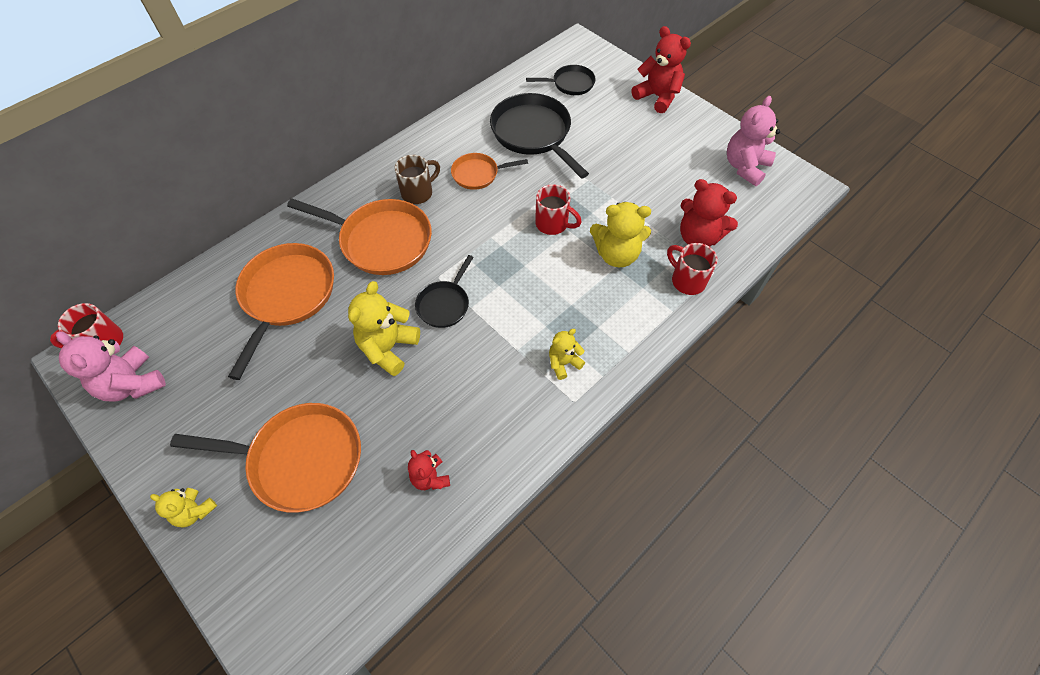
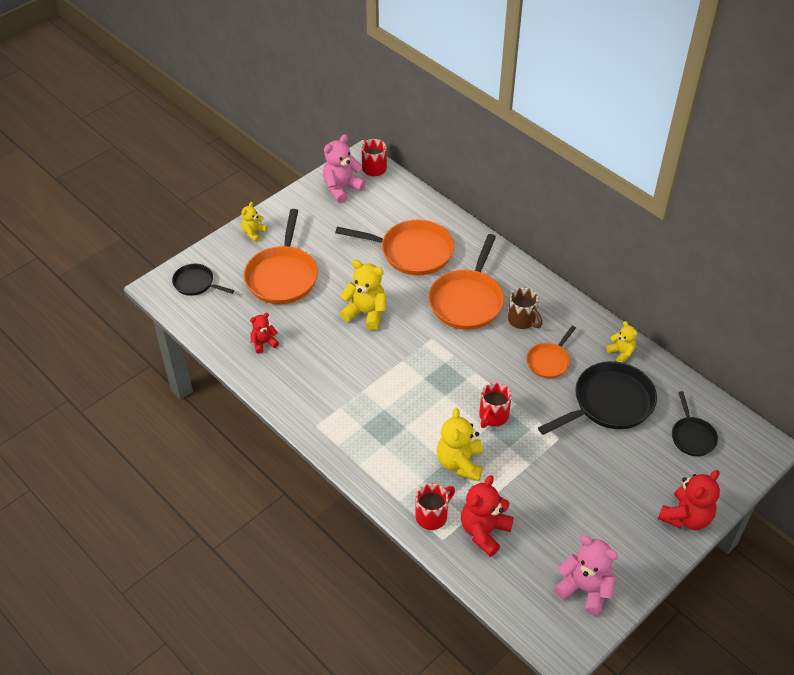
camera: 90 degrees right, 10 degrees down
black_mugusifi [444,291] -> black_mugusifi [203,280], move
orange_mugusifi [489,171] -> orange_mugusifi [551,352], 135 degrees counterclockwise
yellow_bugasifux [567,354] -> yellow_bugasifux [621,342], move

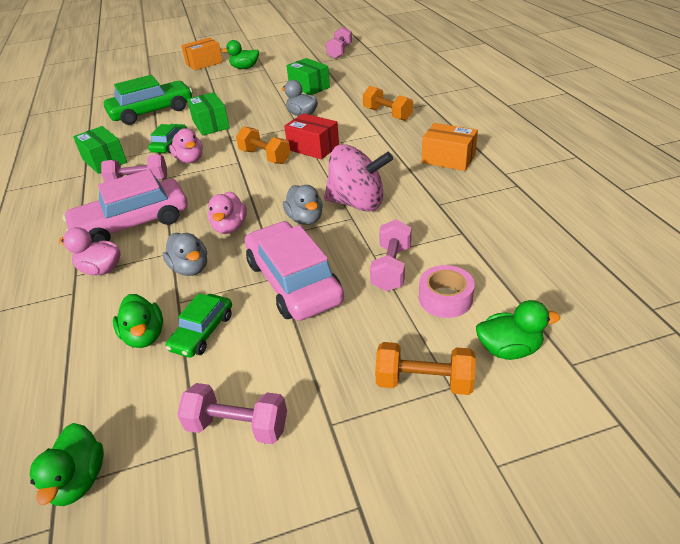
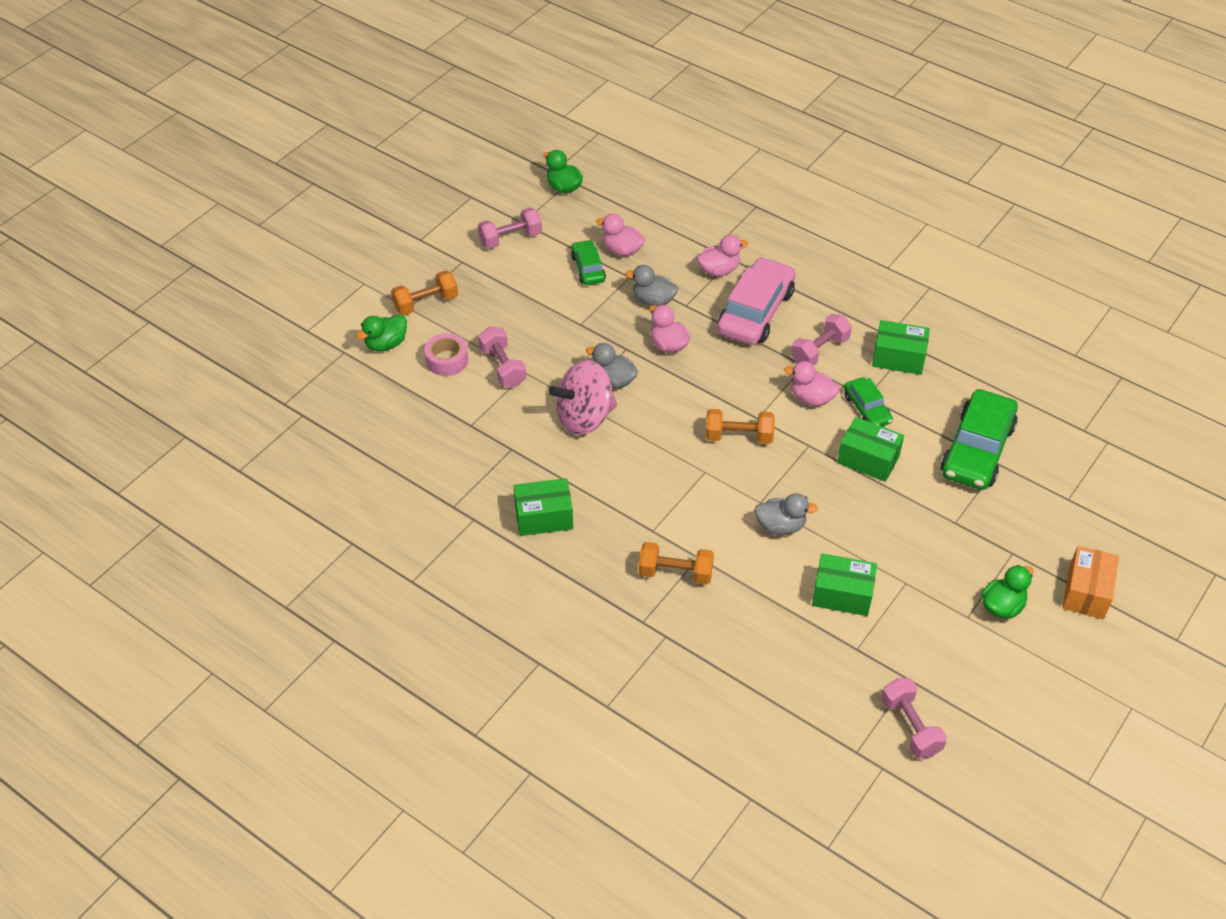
camera: 140 degrees right, 10 degrees up
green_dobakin [138,321] -> pink_dobakin [620,235]
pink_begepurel [294,271] -> none
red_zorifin [311,136] -> none
orange_zorifin [450,147] -> green_zorifin [543,507]

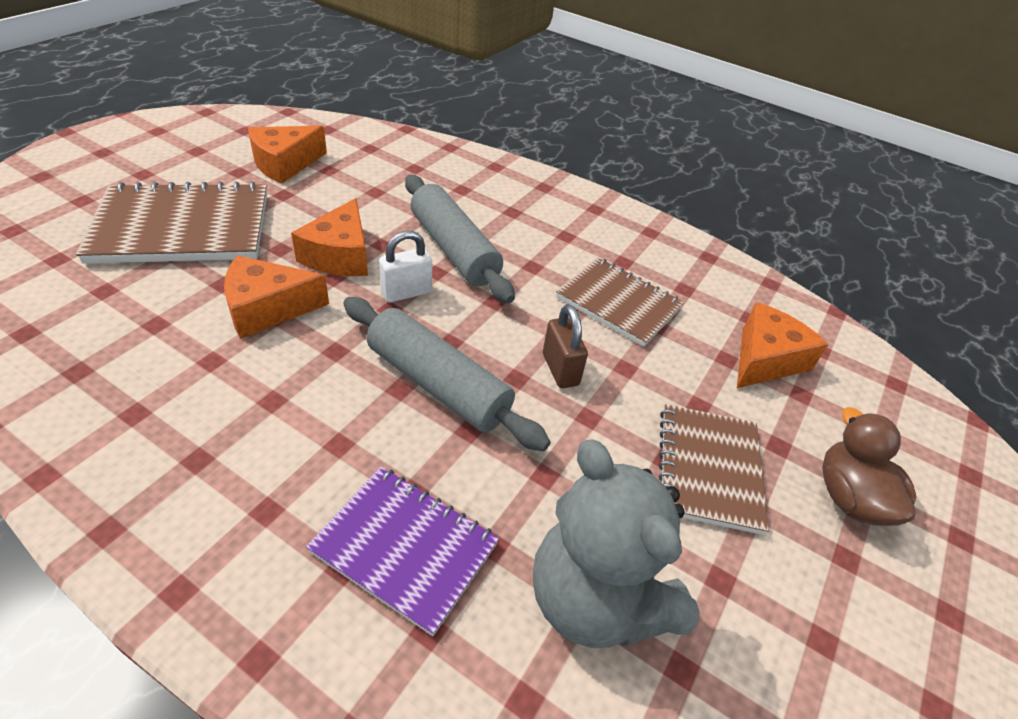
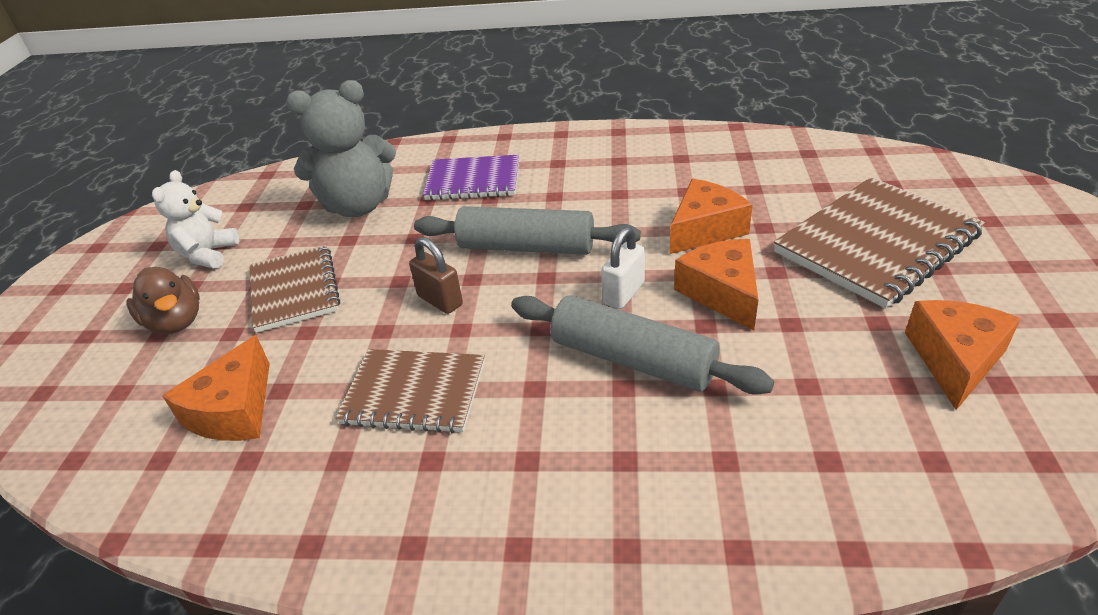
camera: 160 degrees right, 5 degrees down
grey_bugasifux [616,543] -> grey_bugasifux [341,148], 135 degrees clockwise
none -> white_bugasifux [195,219]

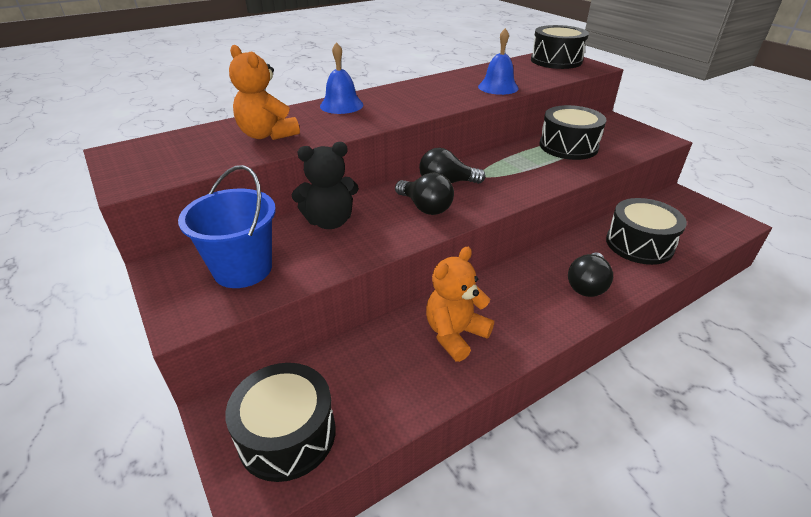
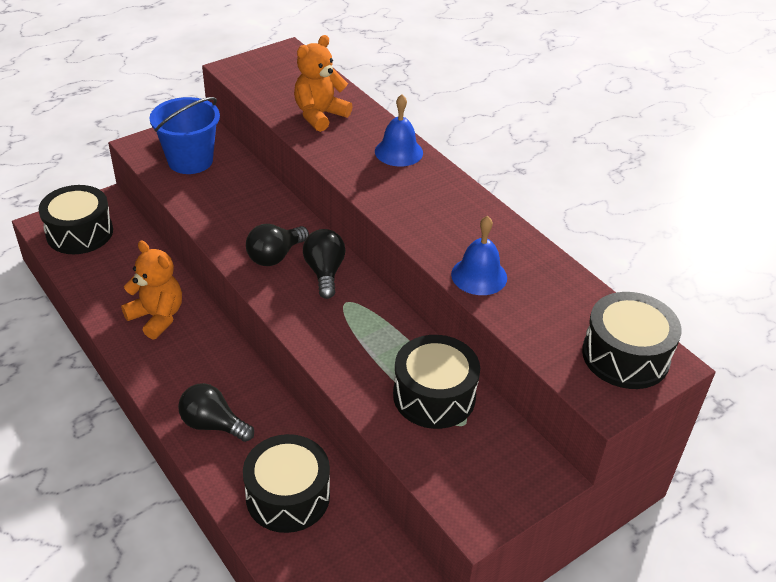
camera: 85 degrees right, 5 degrees up
black_bugasifux [325,185] -> none

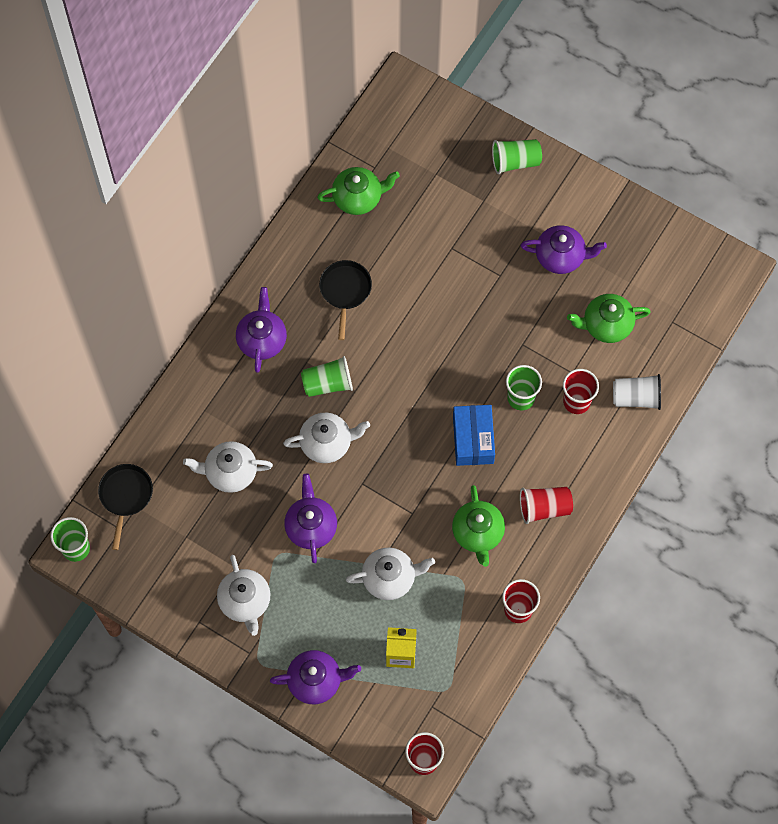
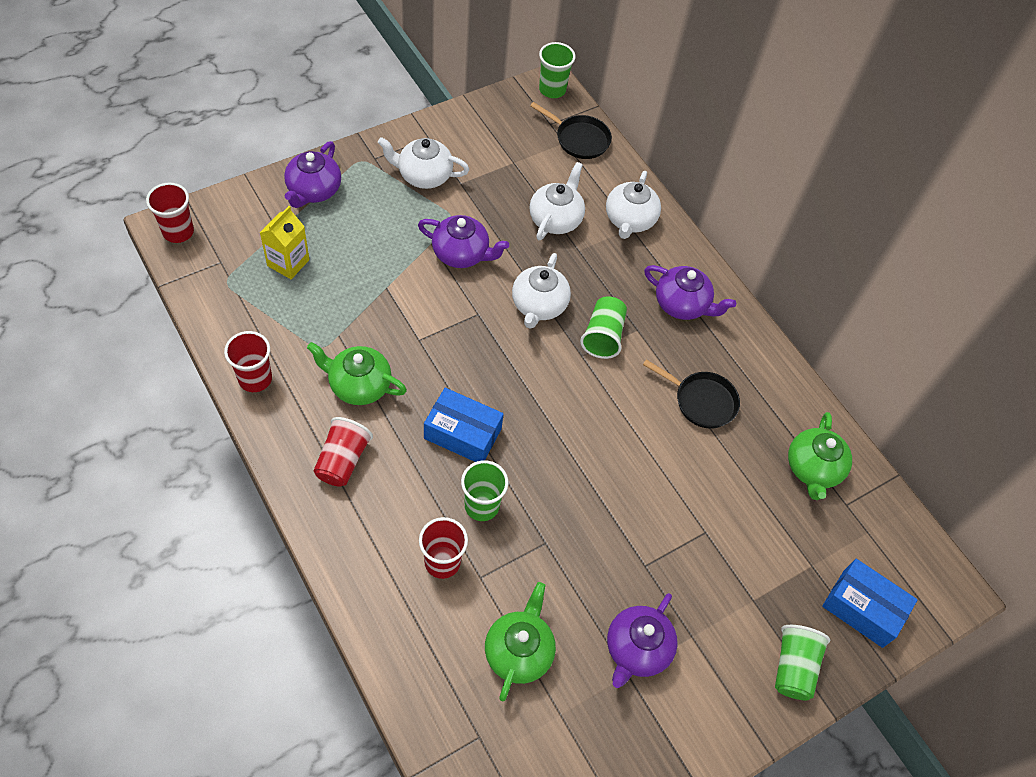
camera: 110 degrees right, 10 degrees down
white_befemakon [390,574] -> white_befemakon [633,205], move
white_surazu [637,392] -> none
none -> blue_zorifin [870,603]

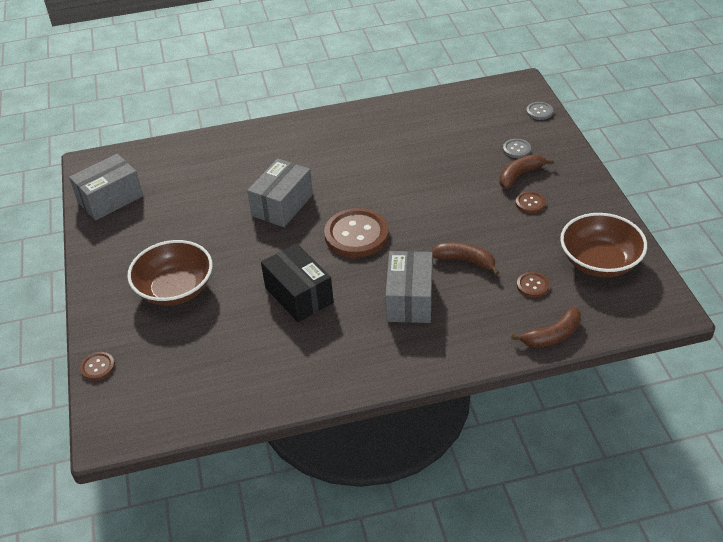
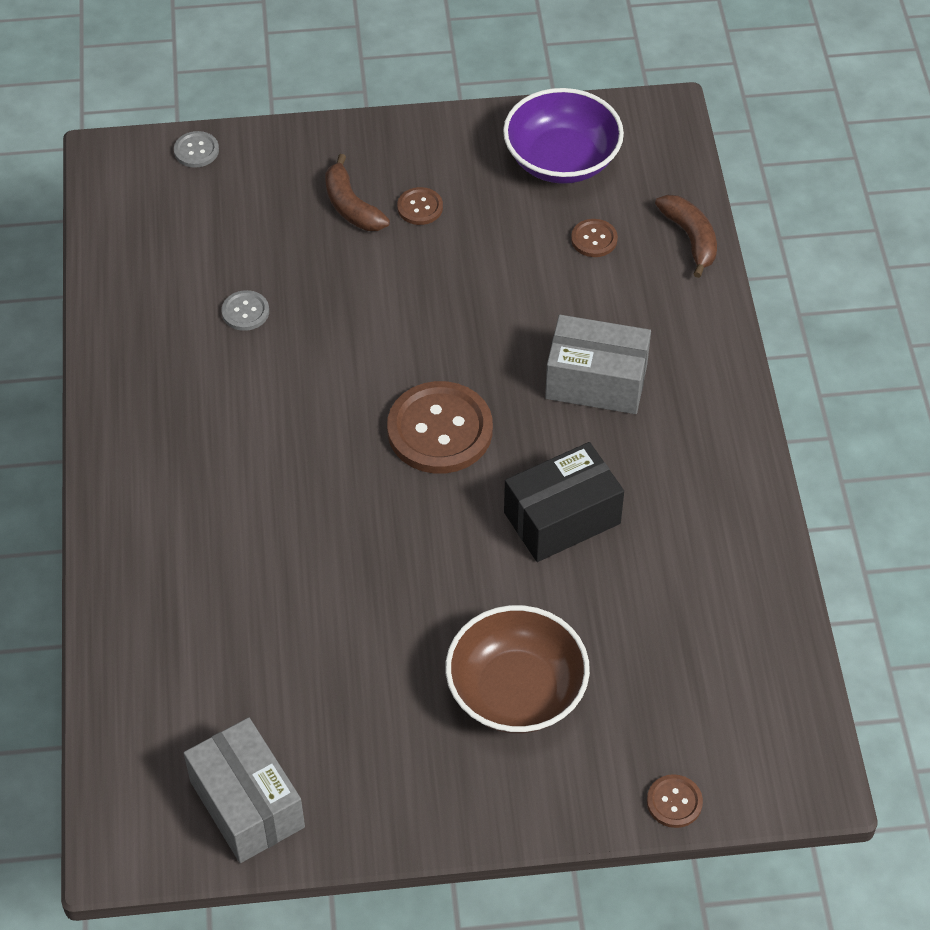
camera: 85 degrees left, 10 degrees up
grey_zorifin [280,192] -> none
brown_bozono [465,258] -> none
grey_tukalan [517,148] -> grey_tukalan [245,310], move
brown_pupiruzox [603,245] -> purple_pupiruzox [563,136]

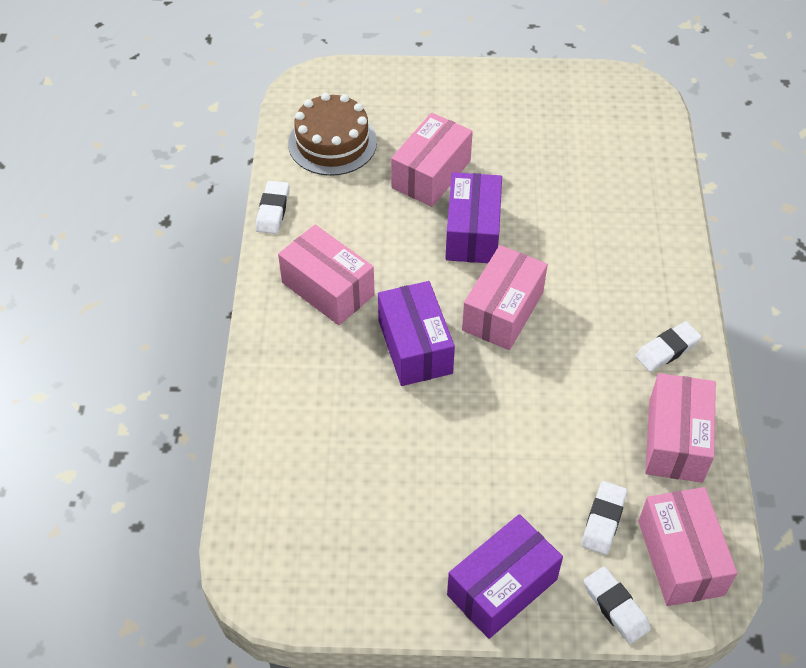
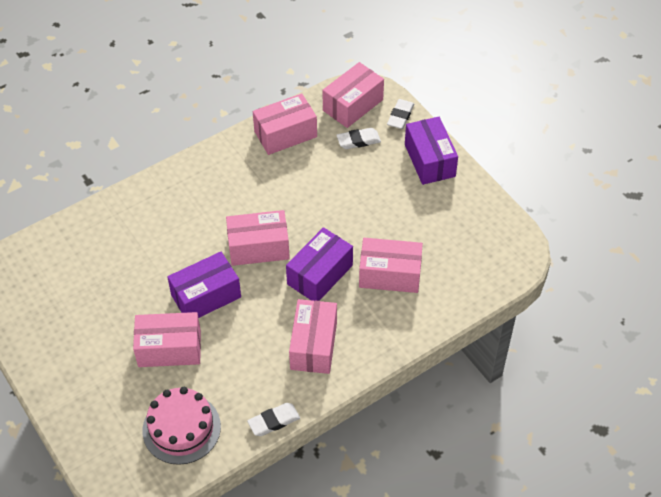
camera: 125 degrees left, 0 degrees up
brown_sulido [332,134] -> pink_sulido [182,426]
purple_zorifin [505,576] -> purple_zorifin [431,151], 60 degrees clockwise
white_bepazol [668,346] -> none
none -> pink_zorifin [391,265]

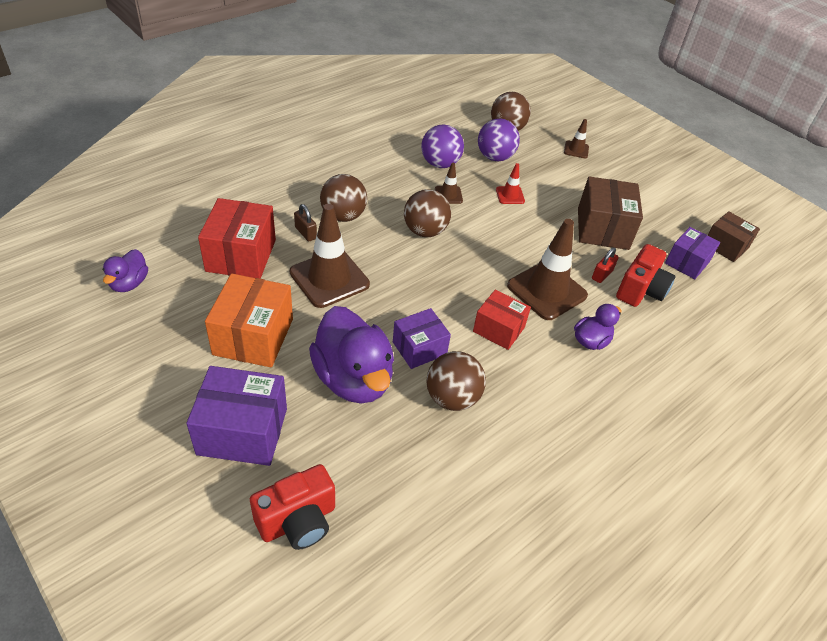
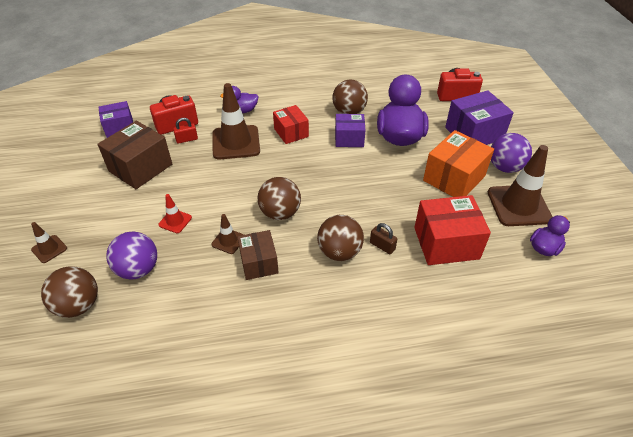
camera: 145 degrees left, 0 degrees up
purple_zorifin [236,416] -> purple_zorifin [479,117], 60 degrees counterclockwise
red_zorifin [237,238] -> red_zorifin [452,230], 45 degrees clockwise
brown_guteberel [330,256] -> brown_guteberel [520,185], move
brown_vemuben [305,223] -> brown_vemuben [383,238], 45 degrees counterclockwise
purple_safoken [442,146] -> purple_safoken [511,153], move
brown_zorifin [733,236] -> brown_zorifin [258,255], move

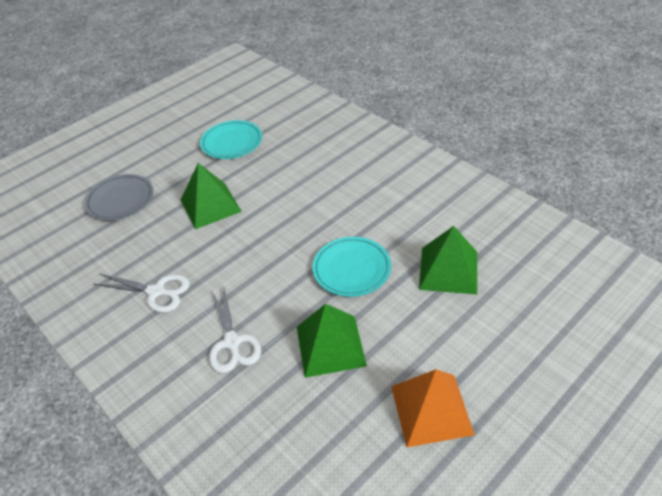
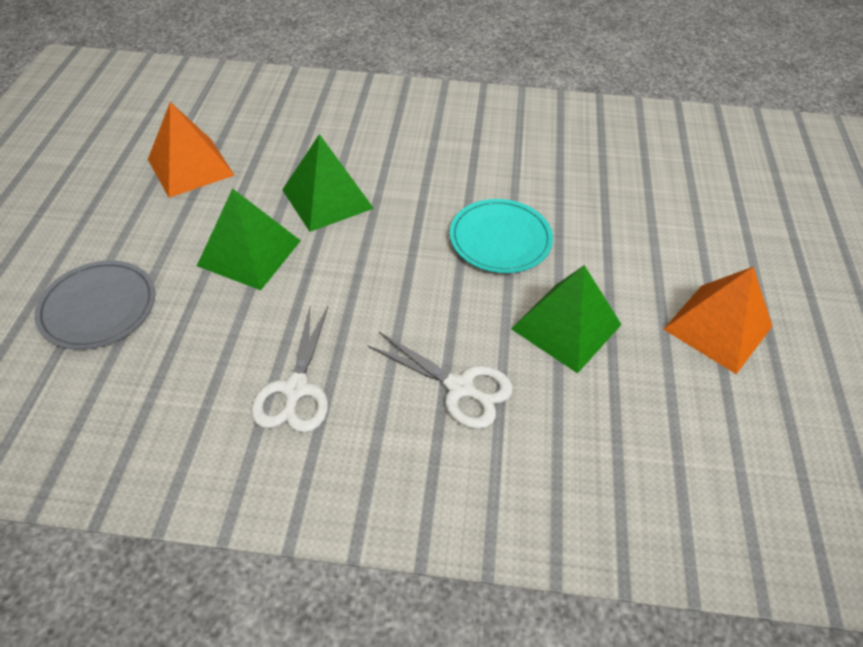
camera: 45 degrees left, 5 degrees up
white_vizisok [142,293] -> white_vizisok [289,370], 120 degrees clockwise
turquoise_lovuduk [231,139] -> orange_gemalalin [191,150]
green_gemalalin [448,260] -> green_gemalalin [328,183], move

